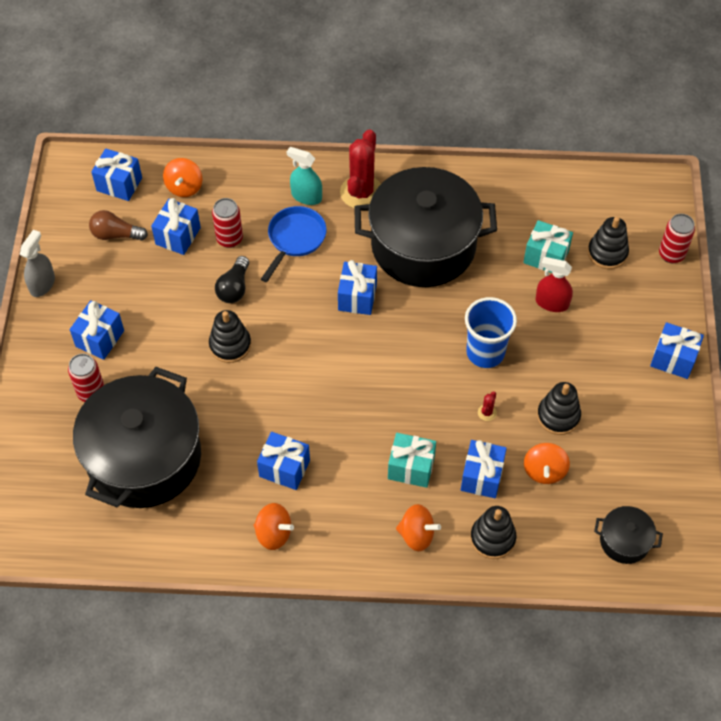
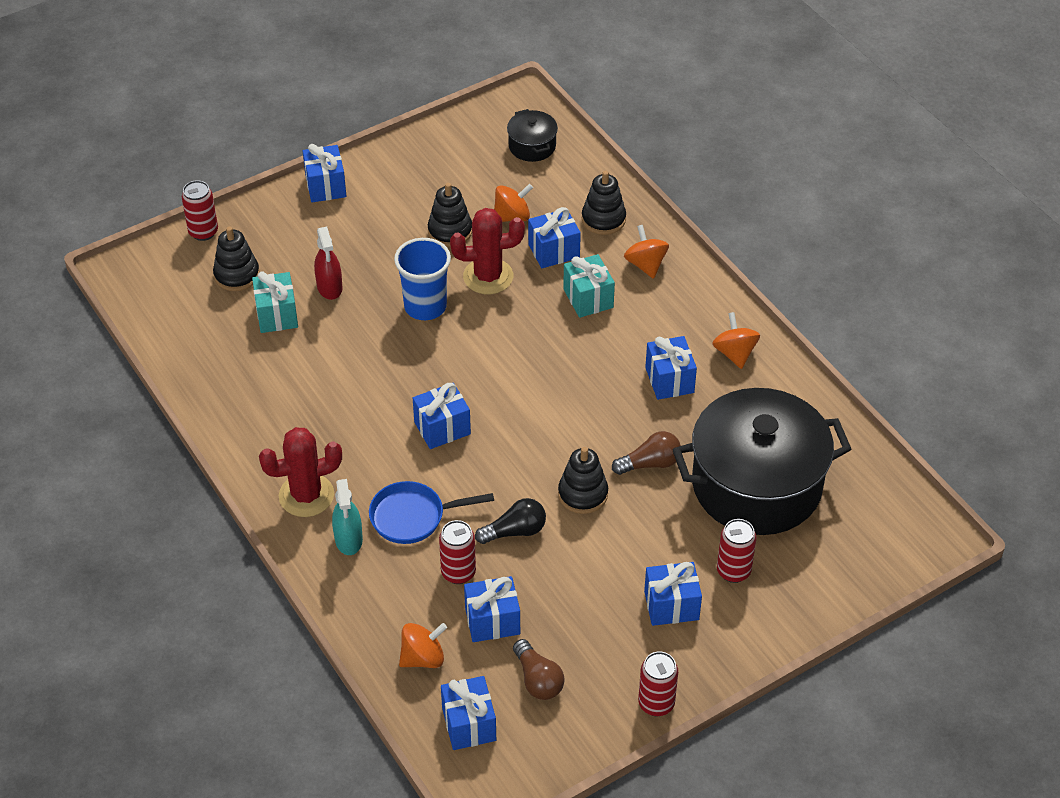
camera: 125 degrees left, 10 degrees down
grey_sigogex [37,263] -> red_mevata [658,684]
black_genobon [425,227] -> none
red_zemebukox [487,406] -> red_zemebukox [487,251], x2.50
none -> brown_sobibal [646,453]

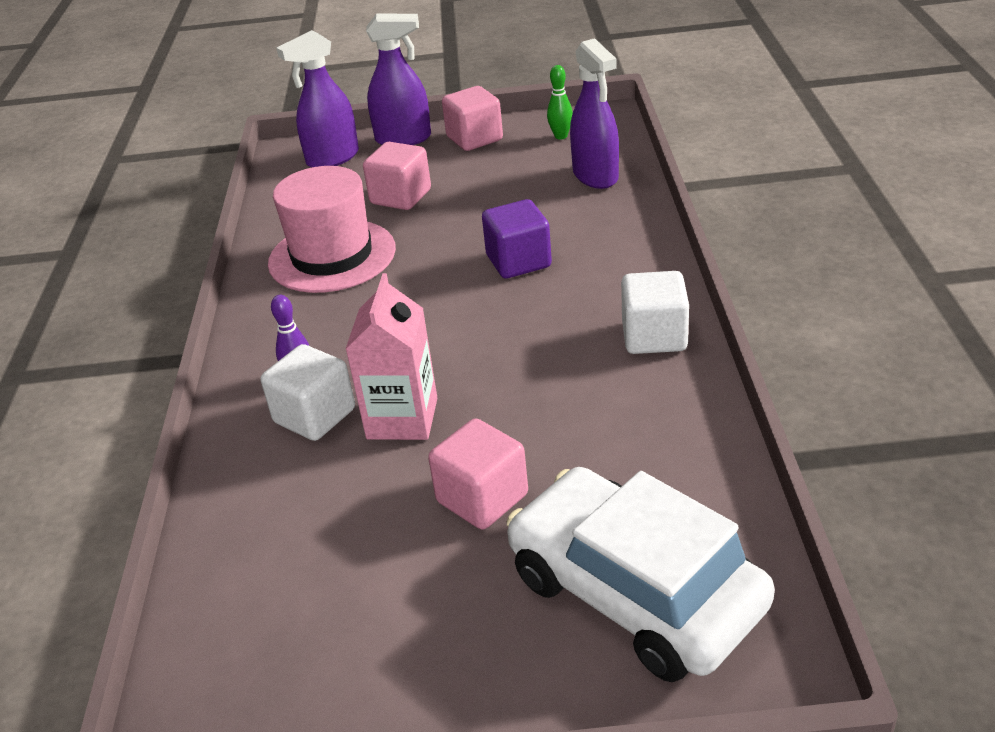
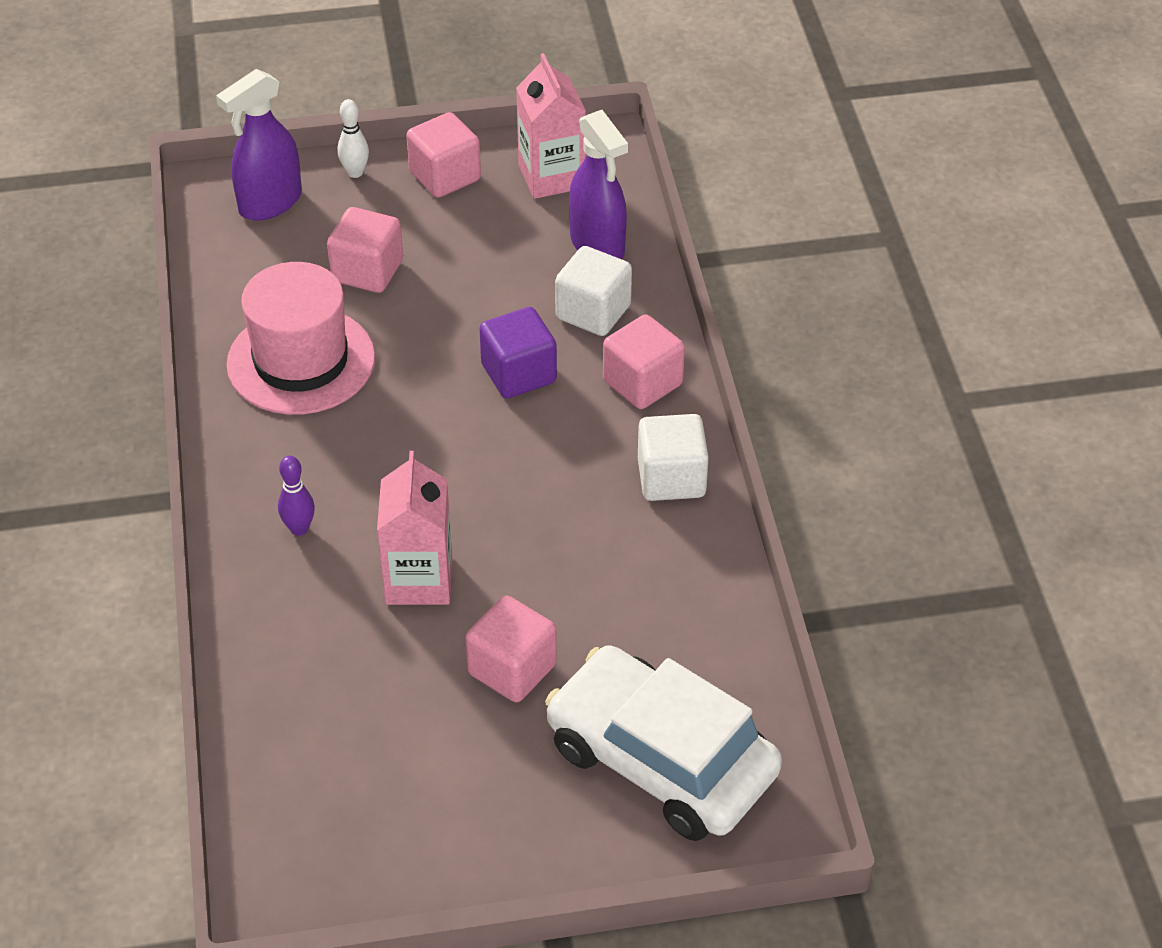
camera: 10 degrees left, 10 degrees up
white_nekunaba [308,392] -> white_nekunaba [593,291], move
purple_sigogex [398,79] -> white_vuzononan [353,138]
green_vuzononan [560,102] -> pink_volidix [551,126]
none -> pink_nekunaba [644,362]

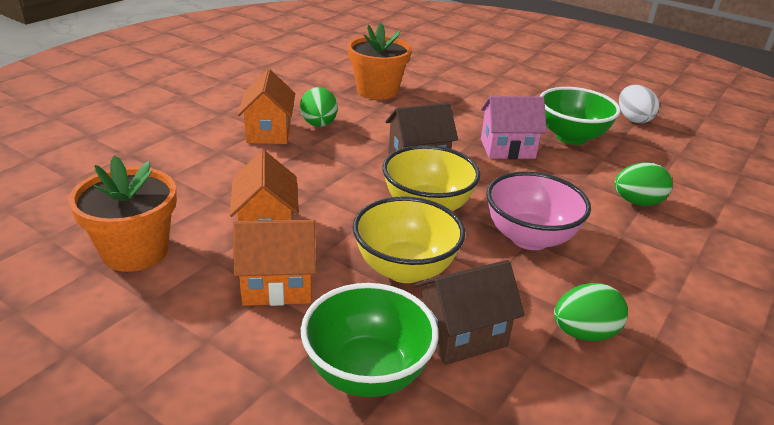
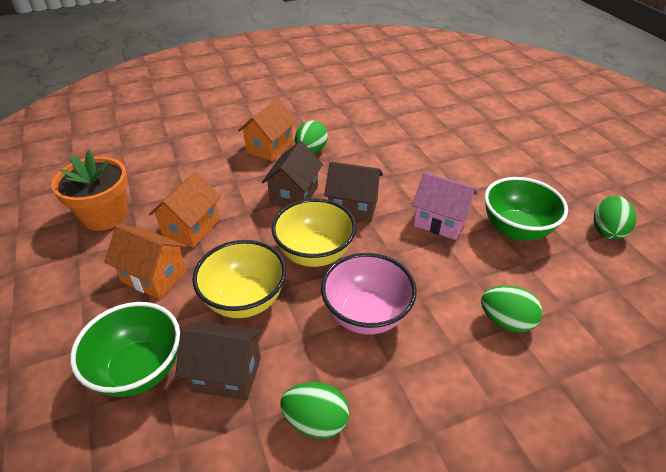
camera: 35 degrees right, 10 degrees up
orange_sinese [379,61] -> none
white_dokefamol [639,104] -> green_dokefamol [615,217]
none -> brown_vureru [292,174]

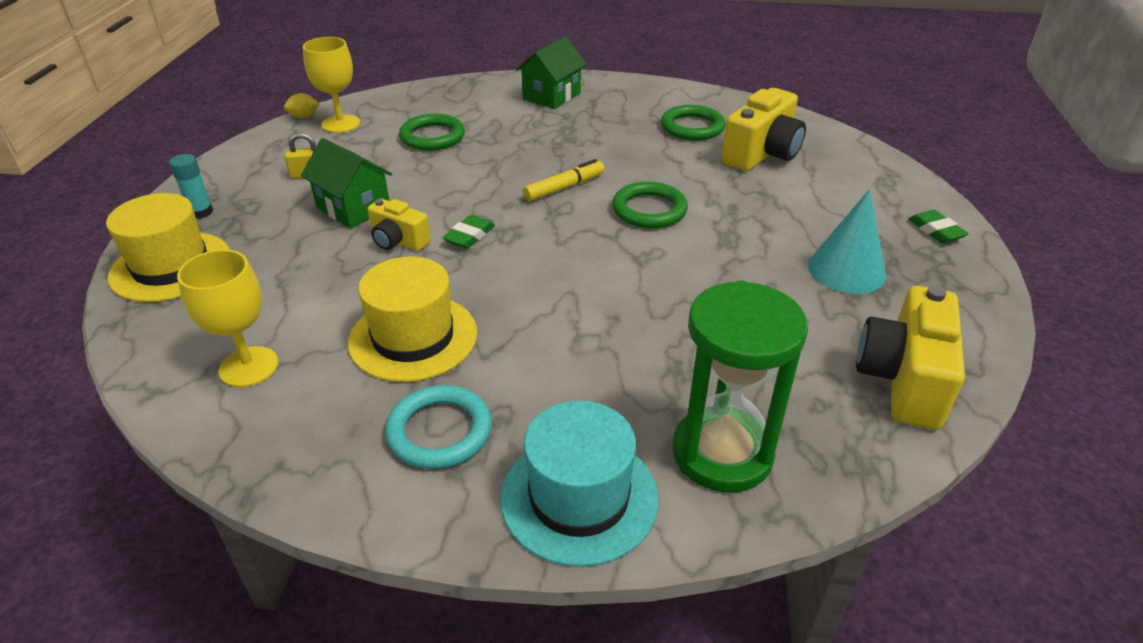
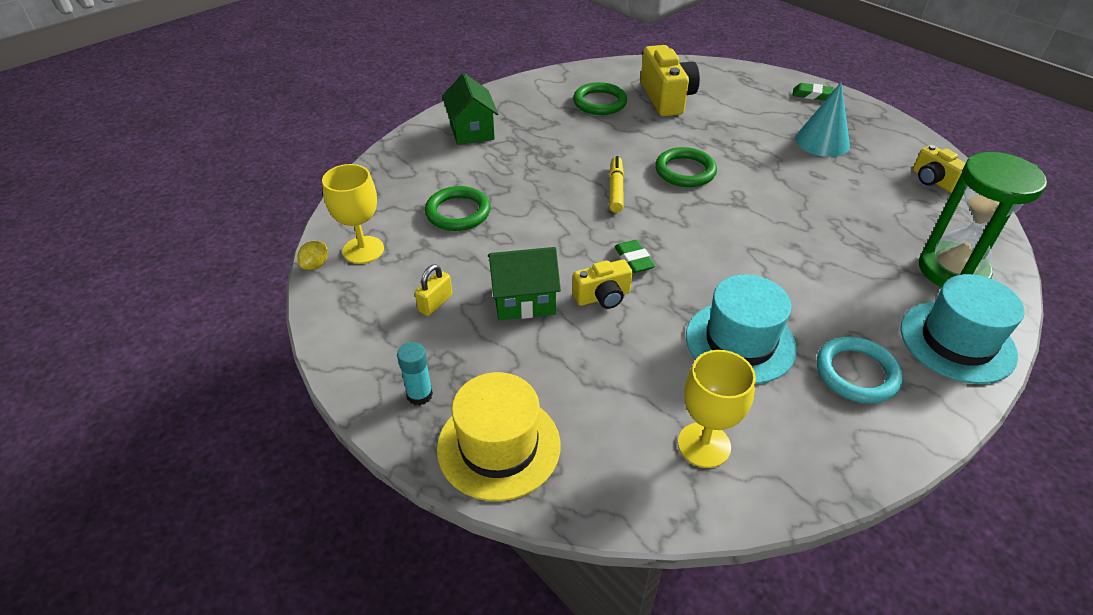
camera: 50 degrees left, 5 degrees up
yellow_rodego [412,319] -> turquoise_rodego [741,329]
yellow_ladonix [910,358] -> yellow_ladonix [939,169], x0.58

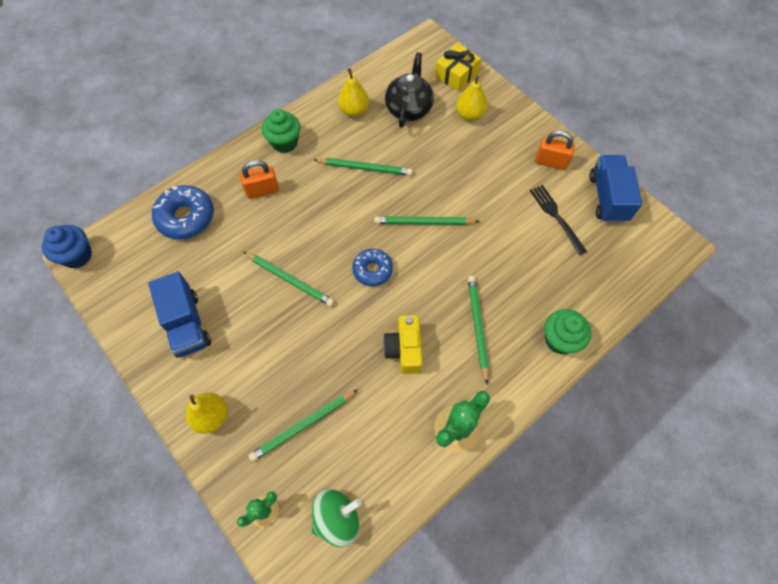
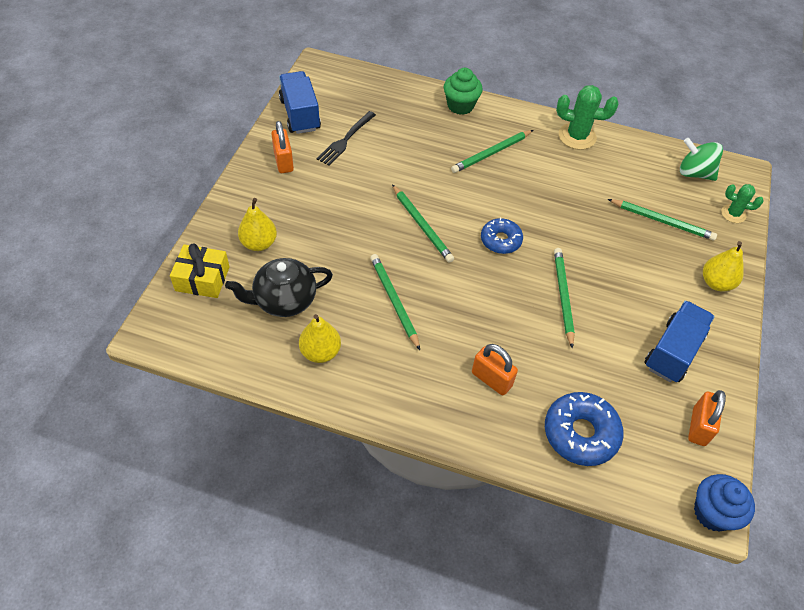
camera: 125 degrees left, 10 degrees down
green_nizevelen [281,131] -> none
yellow_ladonix [403,344] -> none
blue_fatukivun [615,189] -> blue_fatukivun [300,102], 105 degrees clockwise
none -> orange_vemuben [707,418]

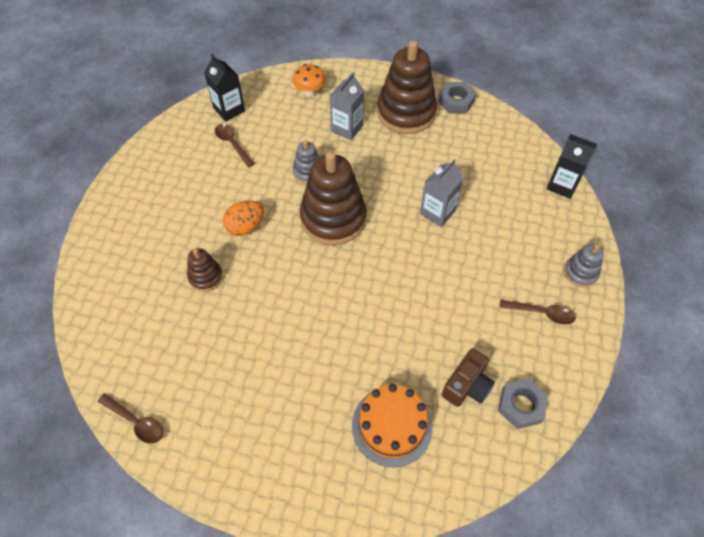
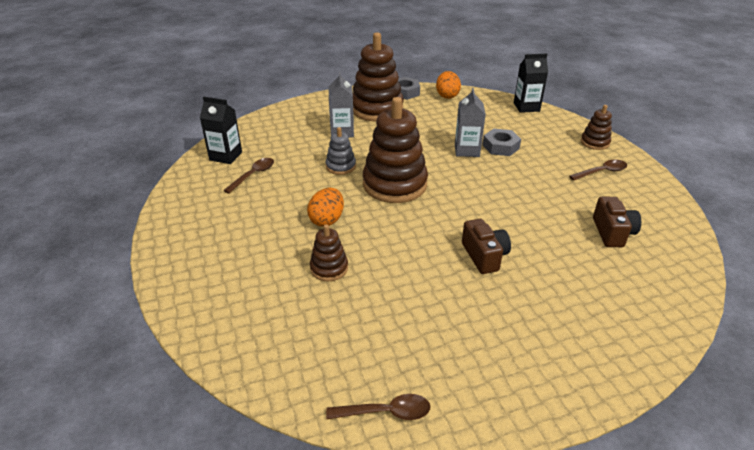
camera: 35 degrees left, 20 degrees down
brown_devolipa [235,145] -> brown_devolipa [248,176], 105 degrees clockwise
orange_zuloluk [309,80] -> none
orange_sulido [392,425] -> none
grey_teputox [523,403] -> grey_teputox [502,142], move
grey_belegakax [584,265] -> brown_belegakax [596,127]
none -> orange_dokefamol [448,85]
none -> brown_ladonix [486,246]

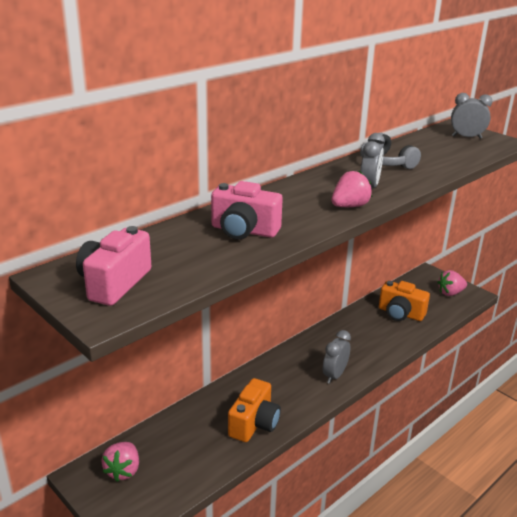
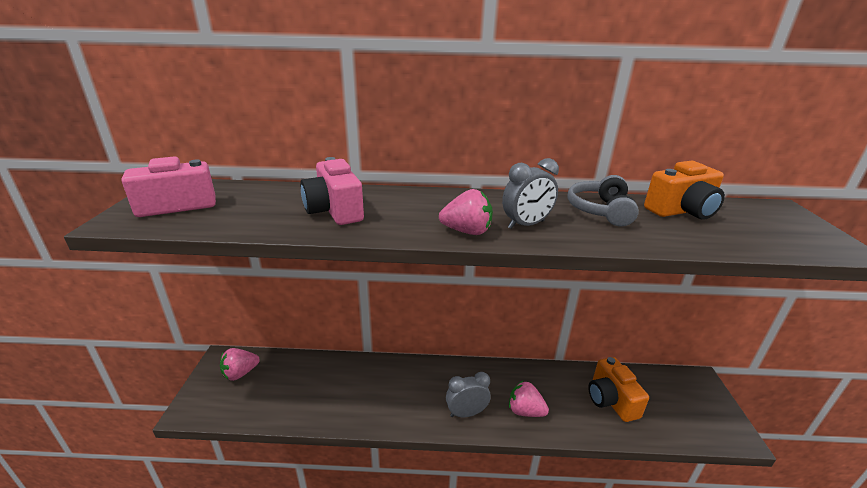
camera: 45 degrees right, 0 degrees up
orange_ladonix [254,410] -> orange_ladonix [684,190], move
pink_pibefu [452,283] -> pink_pibefu [529,399], move
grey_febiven [471,116] -> none

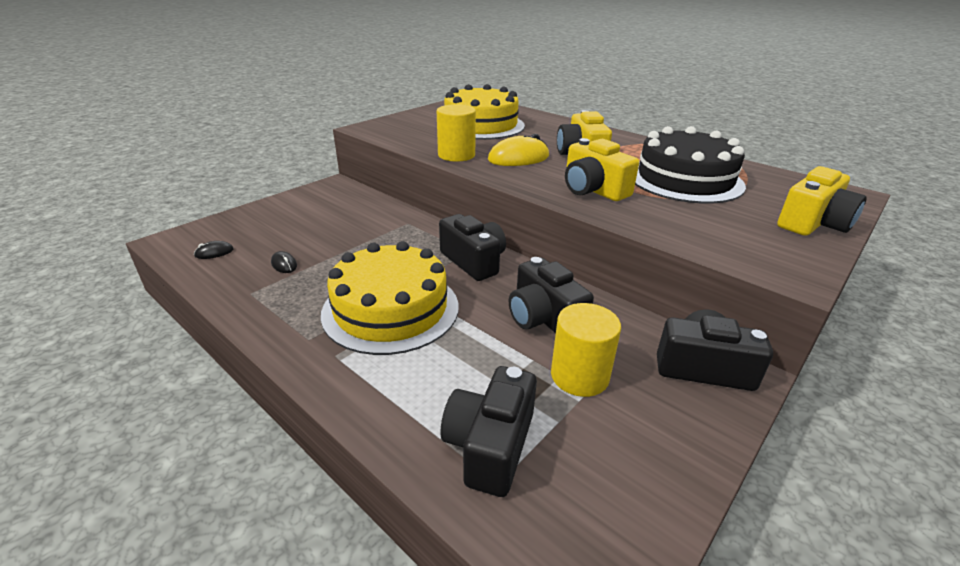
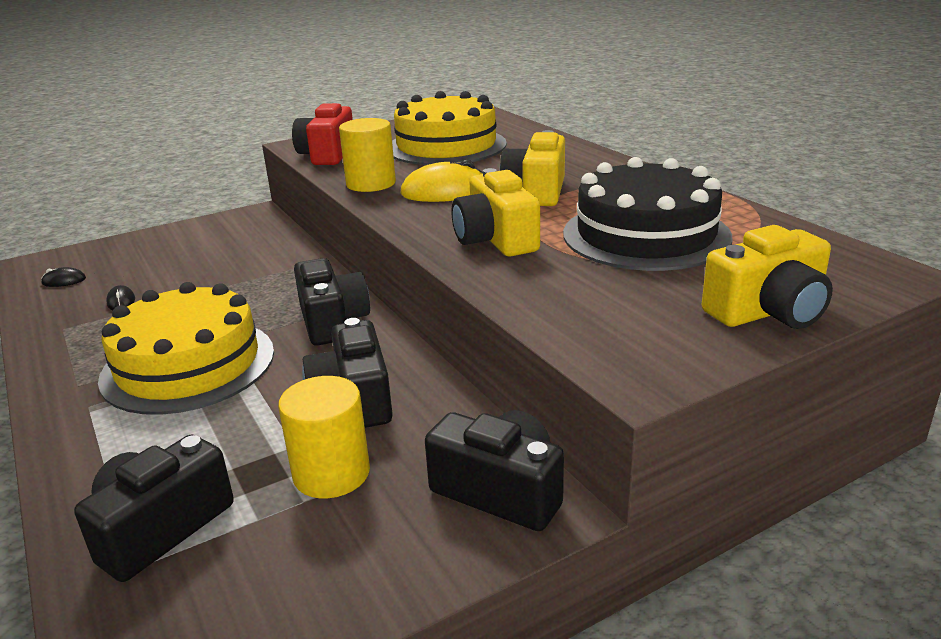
camera: 20 degrees right, 5 degrees down
none -> red_ladonix [322,133]

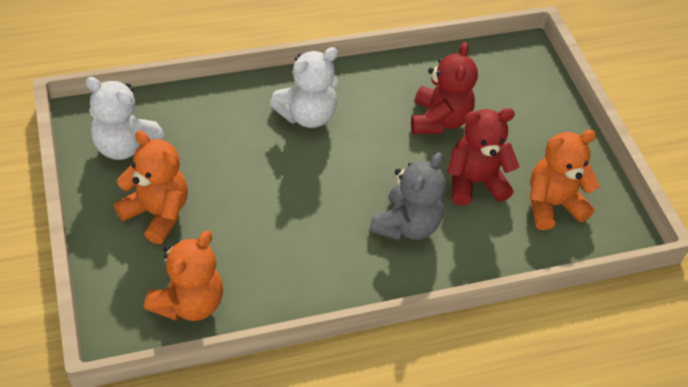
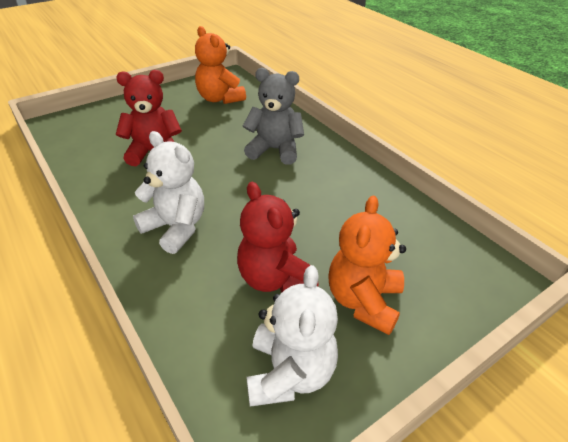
camera: 105 degrees left, 10 degrees down
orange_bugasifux [183,276] -> none
red_bugasifux [483,157] -> red_bugasifux [277,237], move

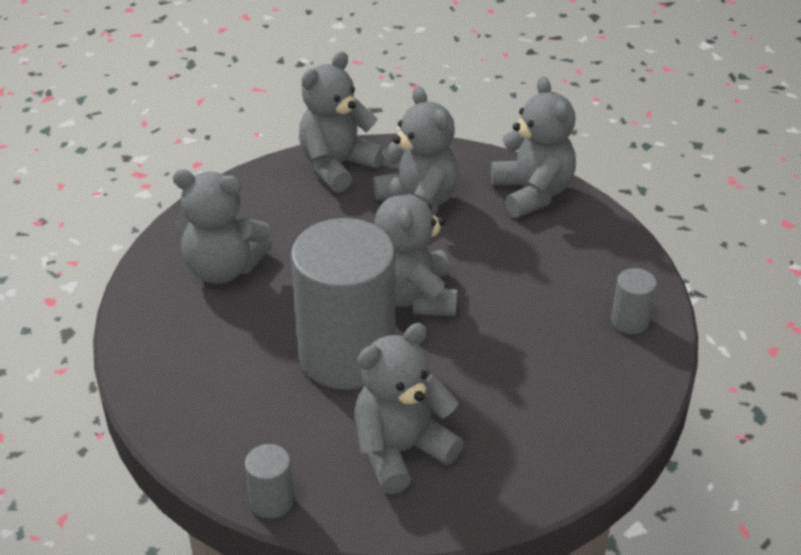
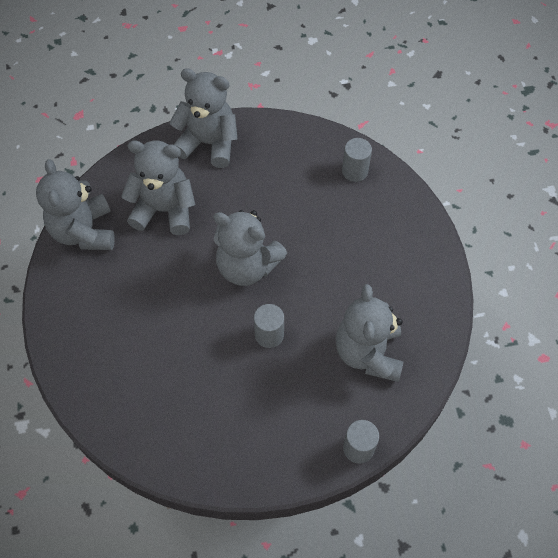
camera: 55 degrees left, 20 degrees up
grey_bugasifux [222,226] -> none
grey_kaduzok [343,304] -> grey_kaduzok [269,326], x0.41

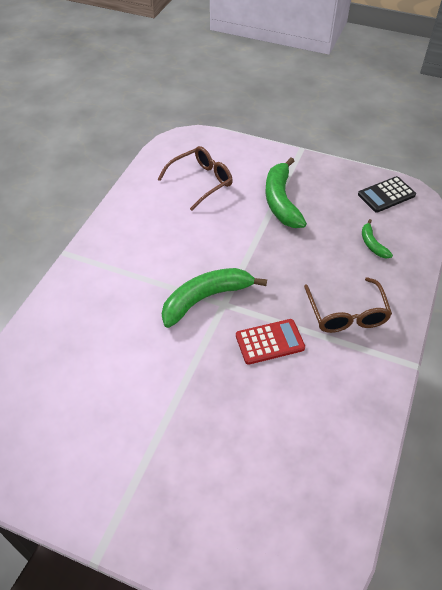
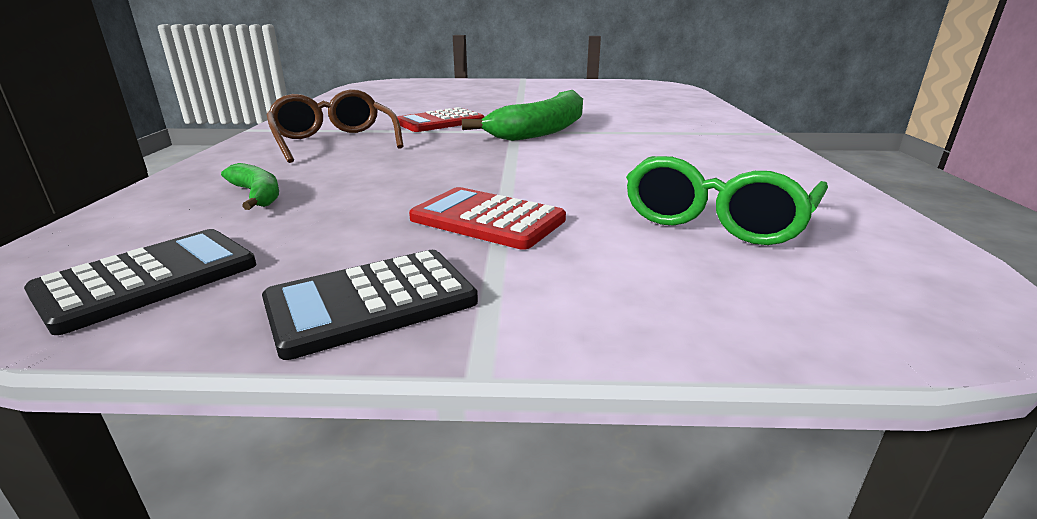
camera: 160 degrees right, 25 degrees down
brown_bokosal [195,178] -> green_bokosal [727,200]
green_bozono [286,192] -> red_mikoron [487,218]
none -> black_mikoron [370,305]

